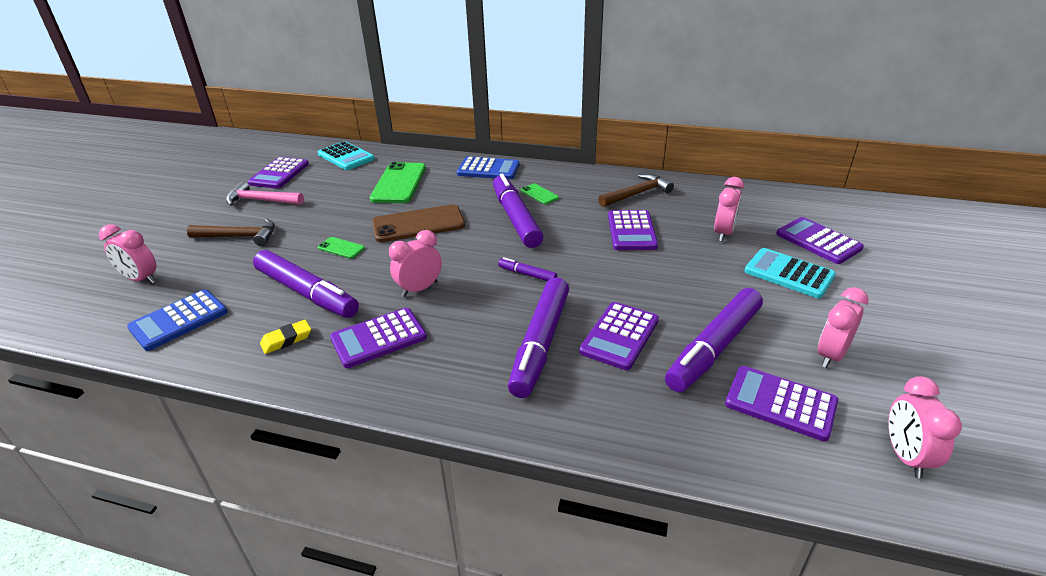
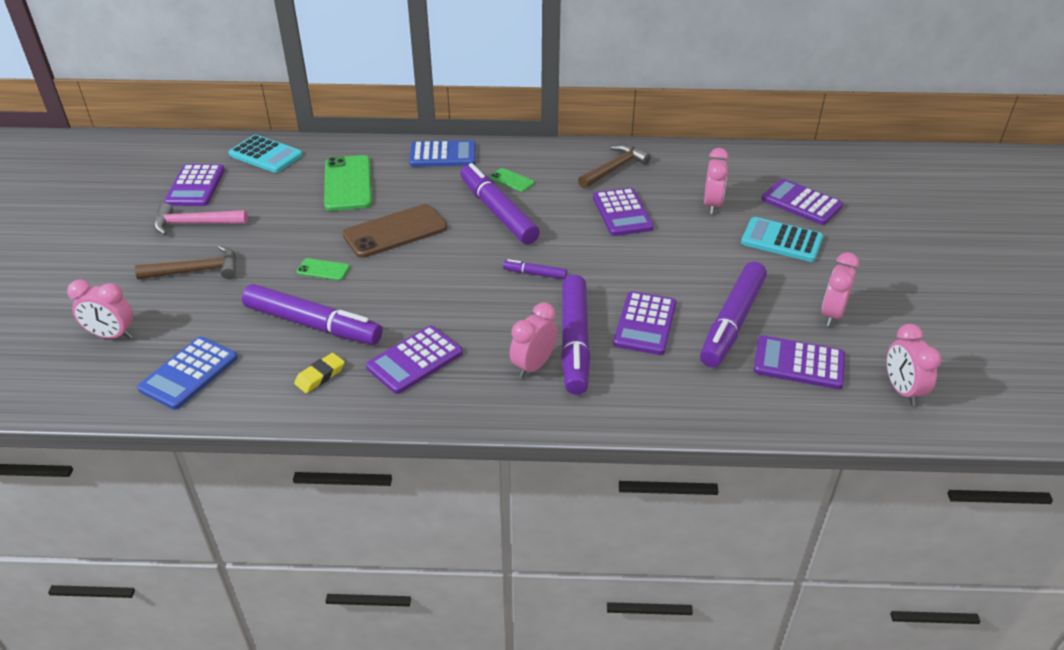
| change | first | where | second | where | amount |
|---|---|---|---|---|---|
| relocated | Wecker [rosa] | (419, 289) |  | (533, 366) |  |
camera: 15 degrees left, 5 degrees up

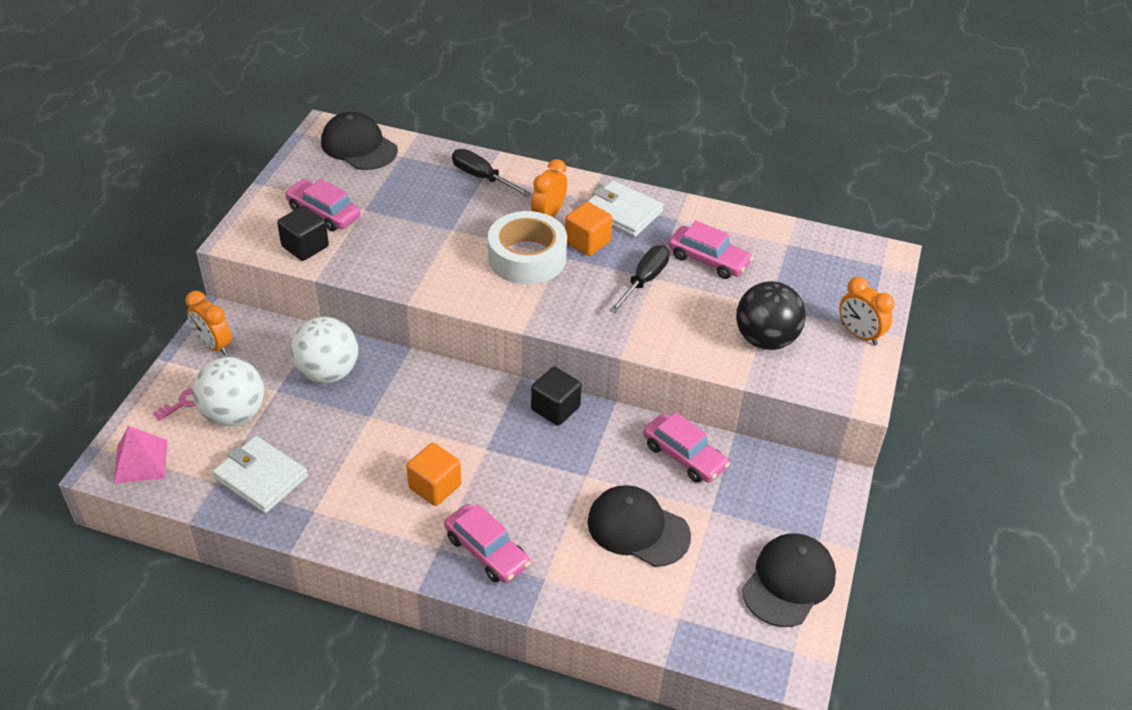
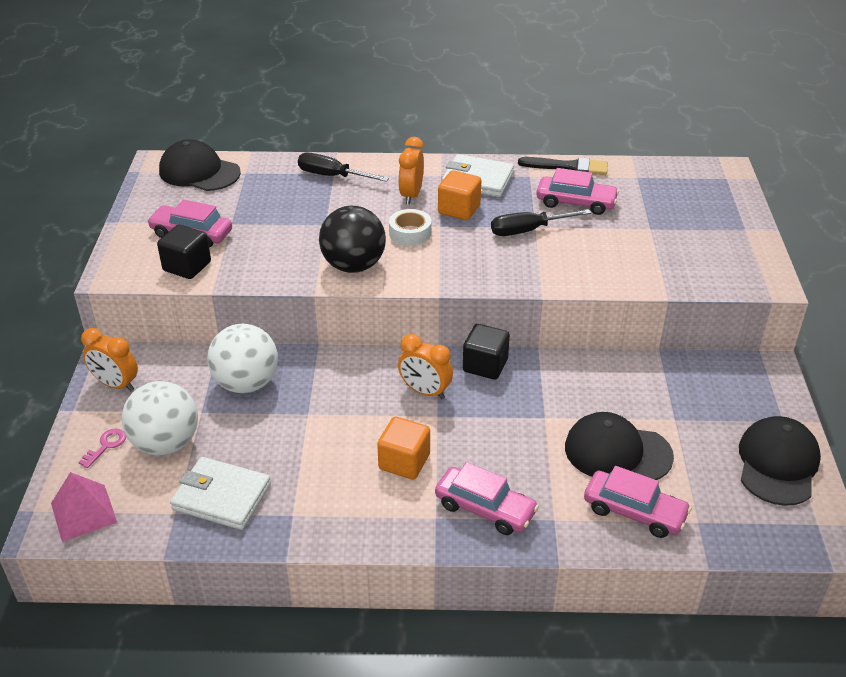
| change | first | where | second | where | amount |
|---|---|---|---|---|---|
| relocated | Ball [schwarz] | (765, 339) |  | (353, 266) |  |
| size | Klebeband [weiß] | (527, 258) |  | (410, 233) | x0.54 |
| relocated | Wecker [orange] | (859, 334) |  | (425, 391) |  |
| spun | Schraubenzieher [schwarz] | (644, 280) |  | (528, 230) | 120 degrees counterclockwise |
| appeared |  |  | Pinsel [schwarz] | (568, 167) |  |
| relocated | Auto [rosa] | (684, 456) |  | (634, 512) |  |
camera: 15 degrees left, 5 degrees down

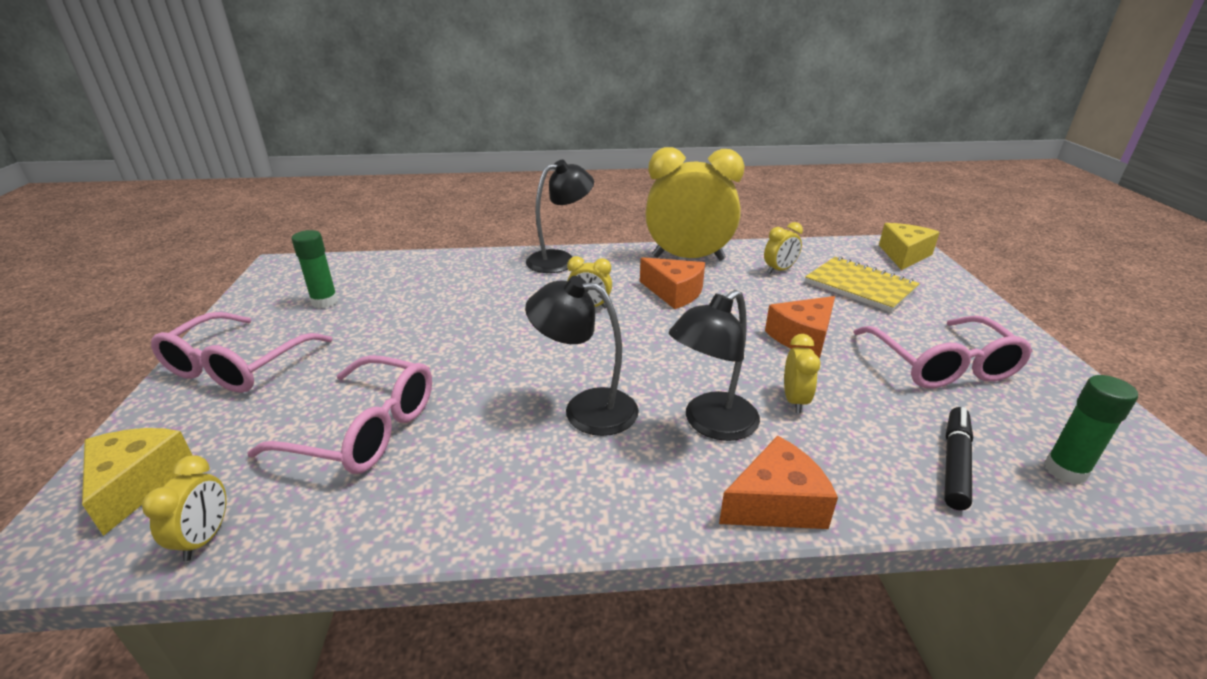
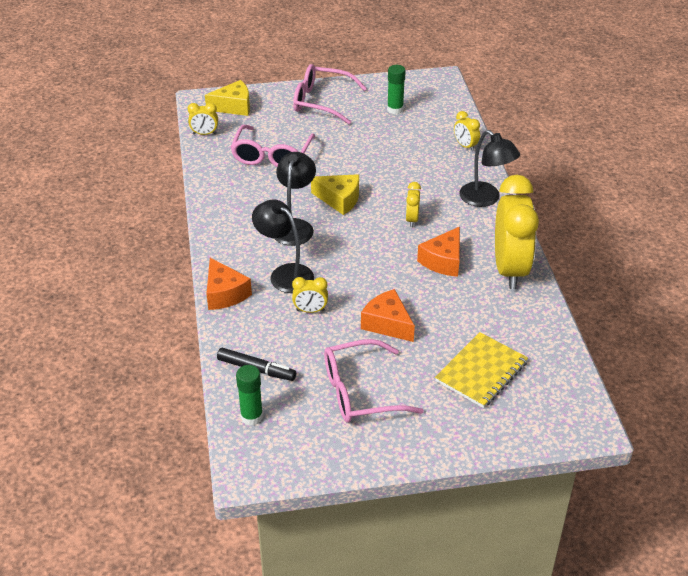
| change | first | where | second | where | amount |
|---|---|---|---|---|---|
| relocated | Käse [gelb] | (904, 255) |  | (339, 199) |  |
| relocated | Wecker [gelb] | (779, 270) |  | (465, 146) |  |
camera: 85 degrees right, 10 degrees up

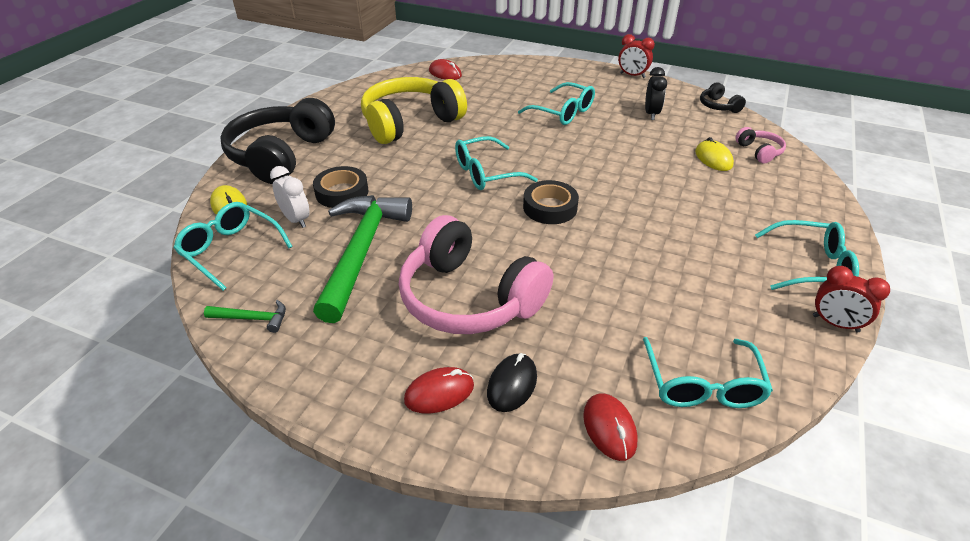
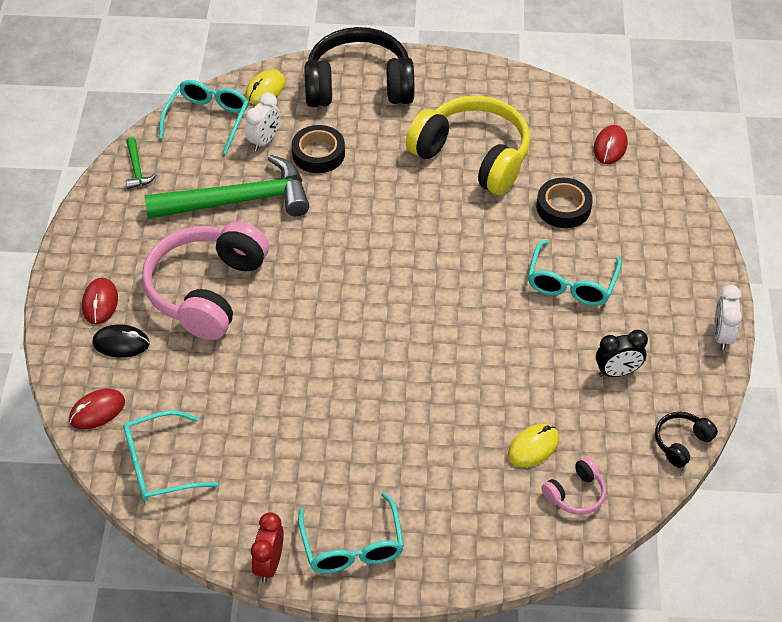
| change | first | where | second | where | amount |
|---|---|---|---|---|---|
| spun | Computermaus [rot] | (439, 393) |  | (100, 303) | 45 degrees clockwise |
| relocated | Klebeband [schwarz] | (550, 207) |  | (563, 207) |  |
| colour | Wecker [rot] | (632, 75) | Wecker [weiß] | (722, 336) |  |
| missing | Brille [türkis] | (486, 173) |  |  |  |
camera: 70 degrees right, 10 degrees up

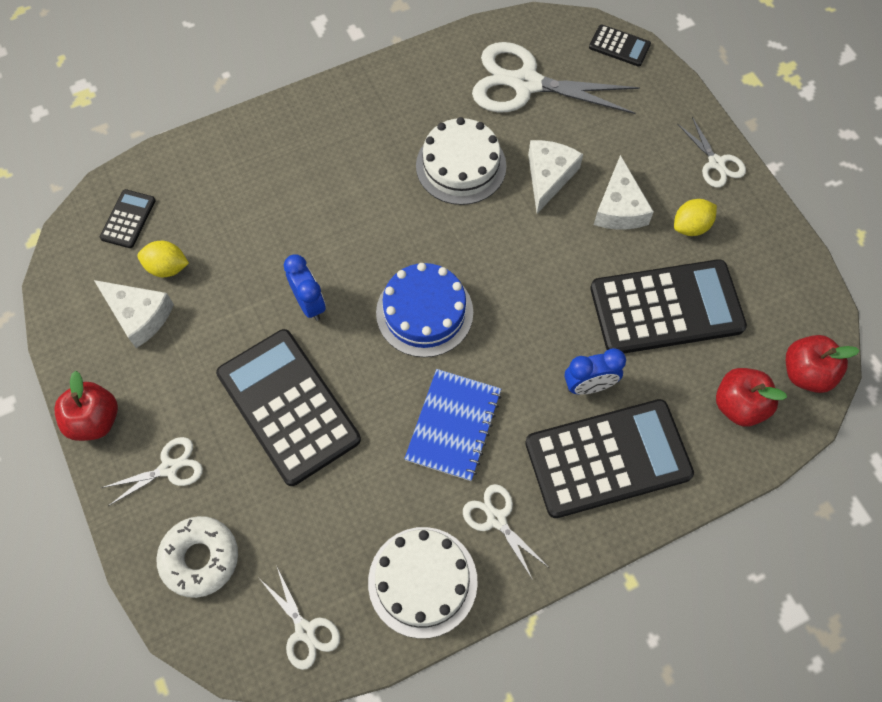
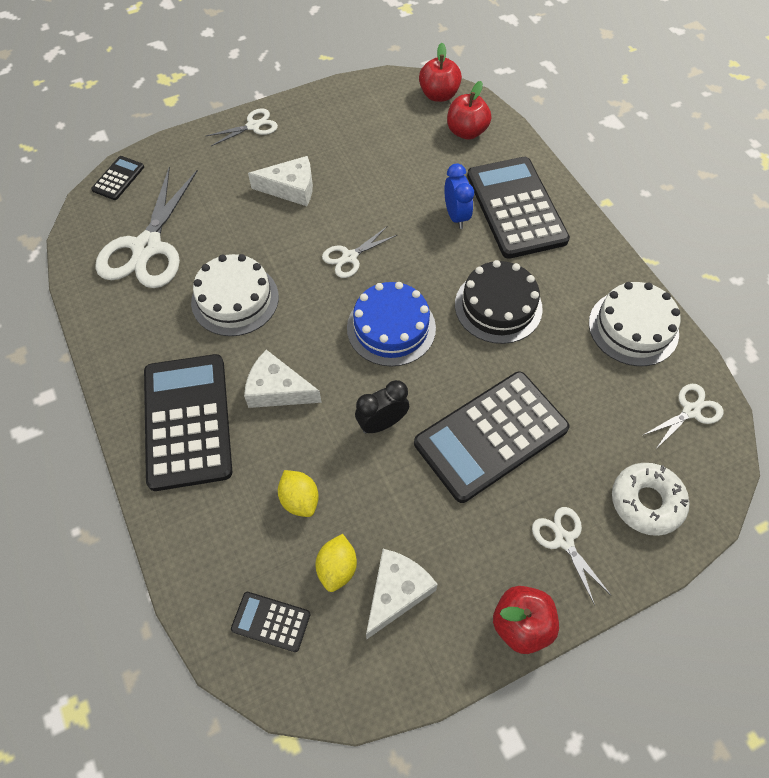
| change | first | where | second | where | amount |
|---|---|---|---|---|---|
| relocated | Taschenrechner [schwarz] | (666, 308) |  | (187, 421) |  |
| relocated | Käse [weiß] | (549, 176) |  | (277, 389) |  |
| relocated | Zitrone [gelb] | (691, 226) |  | (300, 499) |  |
| relocated | Schere [weiß] | (496, 519) |  | (350, 257) |  |
| colour | Wecker [blau] | (309, 303) | Wecker [schwarz] | (382, 423) |  |
| exchanged | Notizbuch [blau] | (453, 425) | Kuchen [schwarz] | (498, 306) |  |
camera: 90 degrees left, 5 degrees down

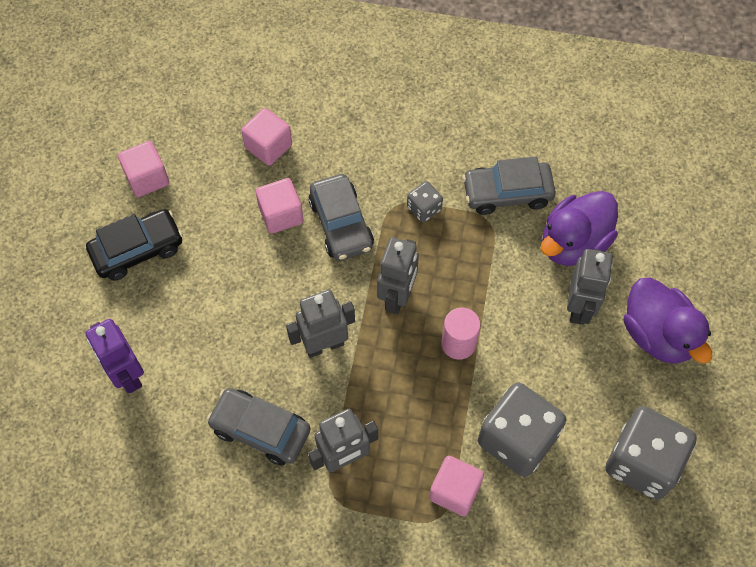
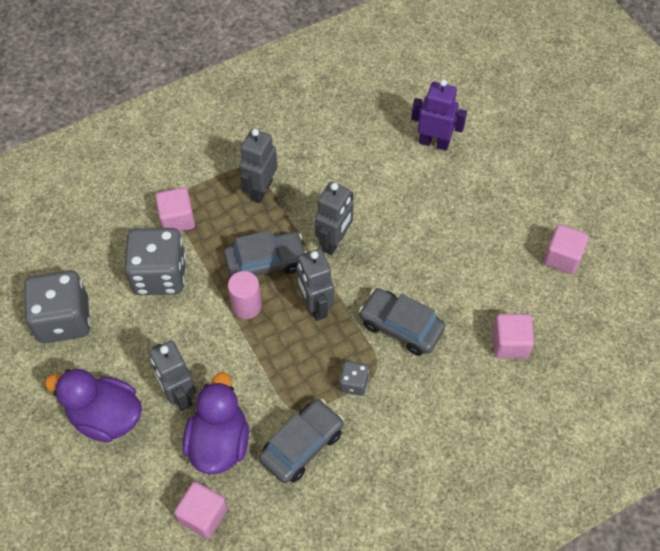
| change | first | where | second | where | amount |
|---|---|---|---|---|---|
| relocated | Kubus [rosa] | (281, 214) |  | (203, 515) |  |
| relocated | Auto [grau] | (260, 430) |  | (266, 262) |  |
| missing | Auto [schwarz] | (137, 250) |  |  |  |
camera: 140 degrees right, 5 degrees down

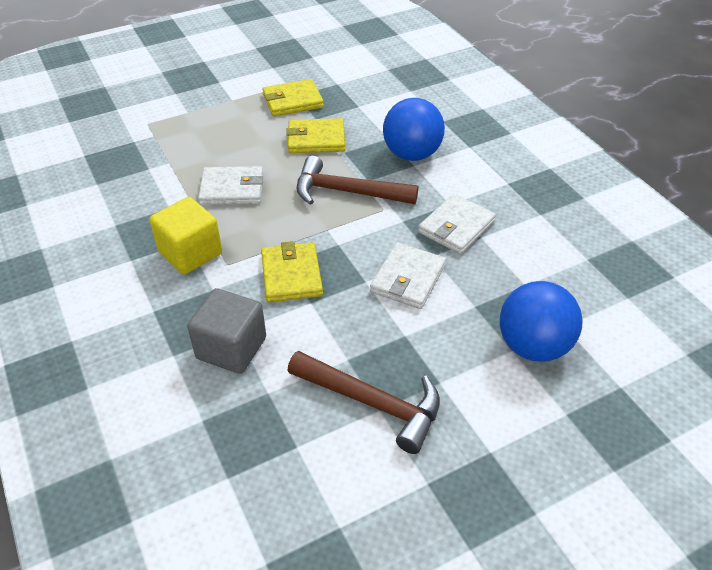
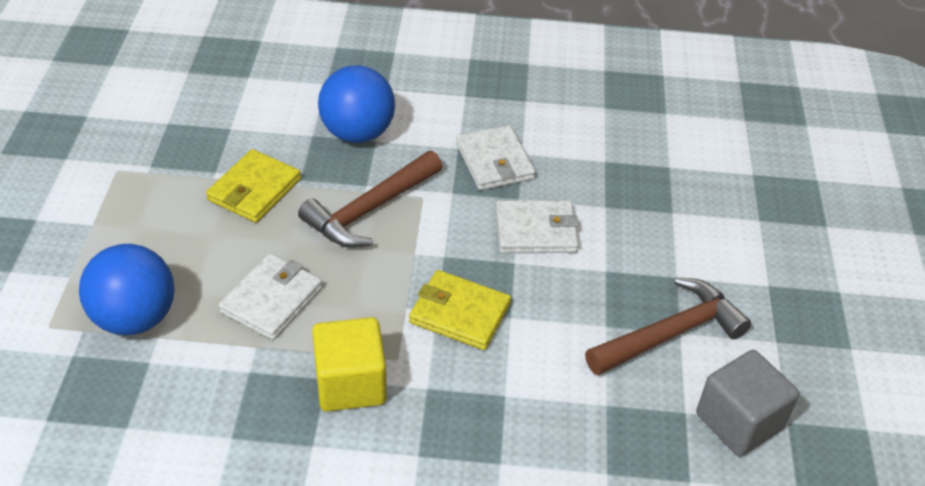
| change | first | where | second | where | amount |
|---|---|---|---|---|---|
| relocated | Ball [blau] | (533, 346) |  | (135, 318) |  |
| spun | Geldbörse [weiß] | (408, 278) |  | (535, 231) | 60 degrees counterclockwise |
| relocated | Kubus [grau] | (231, 348) |  | (739, 421) |  |
| missing | Geldbörse [gelb] | (293, 101) |  |  |  |
camera: 60 degrees left, 0 degrees up

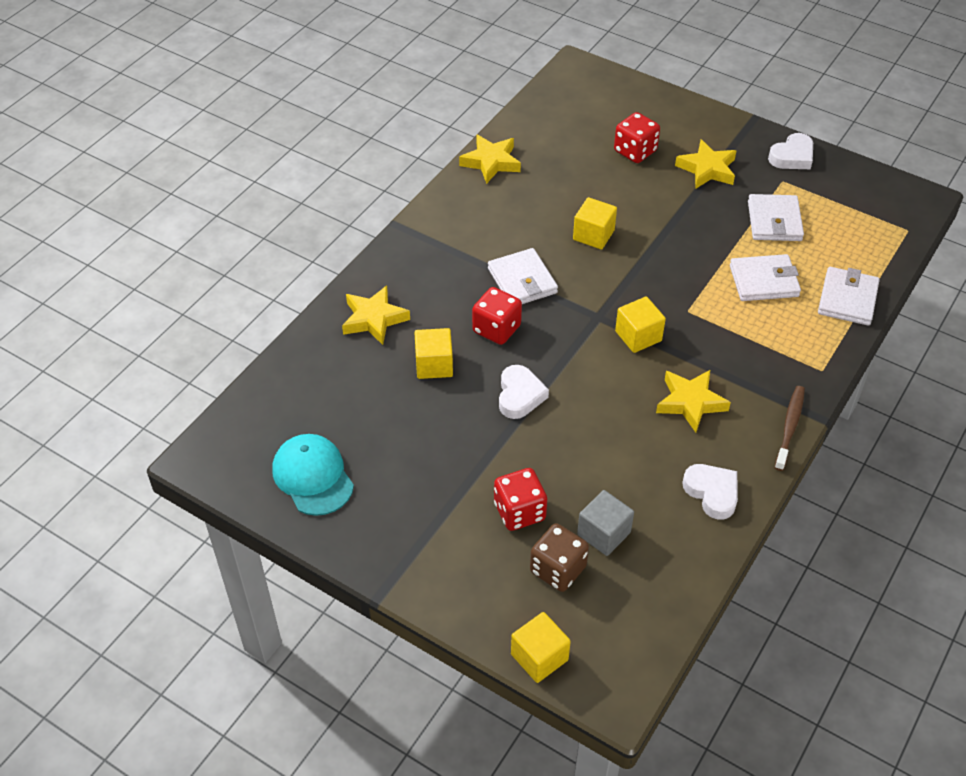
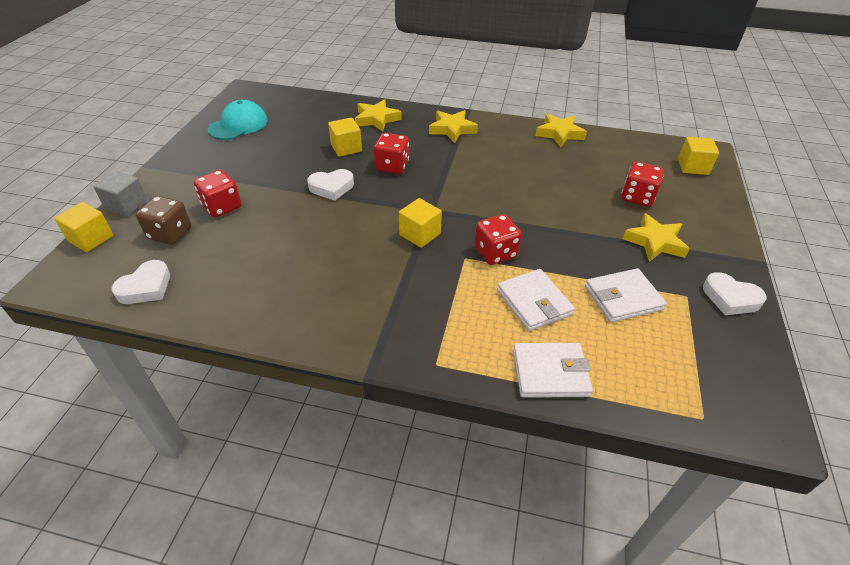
| change | first | where | second | where | amount |
|---|---|---|---|---|---|
| relocated | Kubus [grau] | (603, 533) |  | (126, 205) |  |
| relocated | Herz [weiß] | (712, 493) |  | (146, 287) |  |
| relocated | Stern [gelb] | (690, 402) |  | (452, 129) |  |
| appeared |  |  | Spielwürfel [rot] | (495, 253) |  |
| relocated | Kubus [gelb] | (593, 235) |  | (693, 167) |  |
| missing | Geldbörse [weiß] | (522, 281) |  |  |  |
| missing | Zahnbürste [braun] | (790, 427) |  |  |  |
camera: 70 degrees right, 5 degrees down

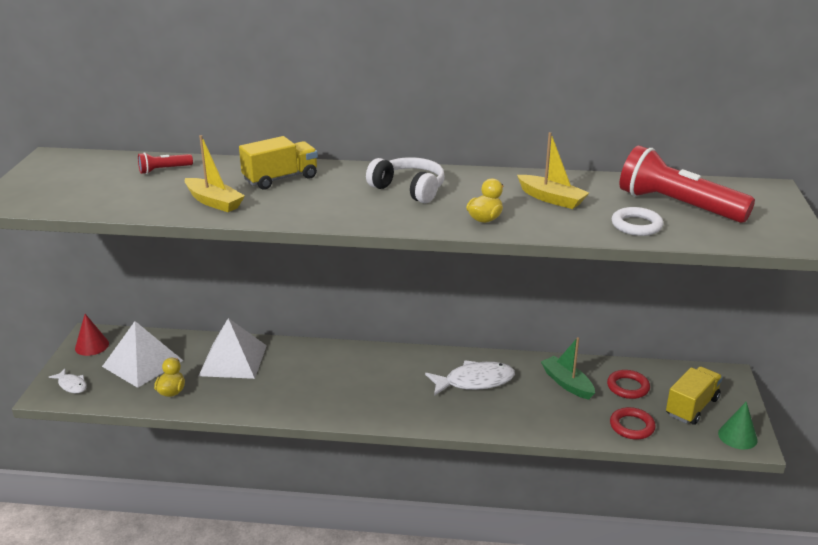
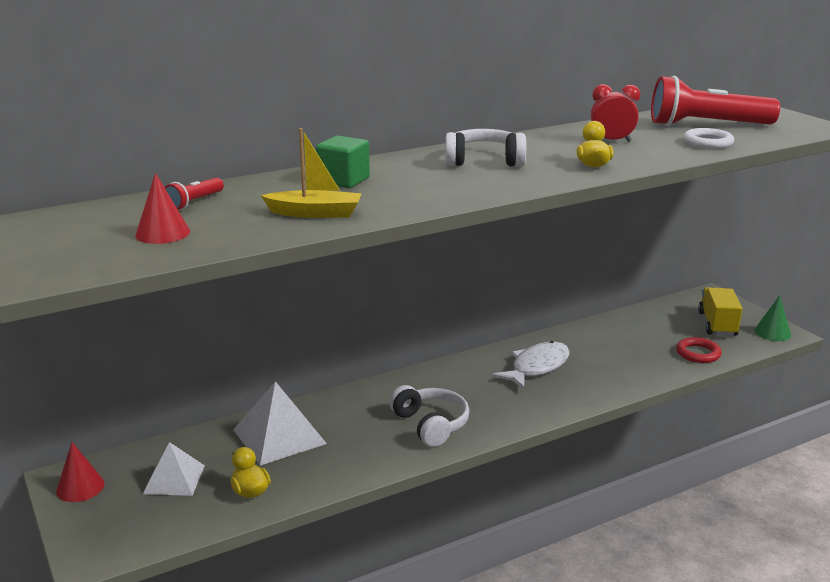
| change | first | where | second | where | amount |
|---|---|---|---|---|---|
| appeared |  |  | Kegel [rot] | (162, 233) |  |
| size | Pyramide [weiß] | (142, 363) |  | (174, 479) | x0.65 |
| exchanged | Lastwagen [gelb] | (280, 179) | Kubus [grün] | (343, 181) |  |
| appeared |  |  | Kopfhörer [weiß] | (431, 424) |  |
| exchanged | Boot [gelb] | (551, 199) | Wecker [rot] | (612, 141) |  |
| missing | Fisch [weiß] | (71, 385) |  |  |  |
| missing | Boot [grün] | (567, 383) |  |  |  |
| missing | Ring [rot] | (628, 387) |  |  |  |
camera: 35 degrees left, 5 degrees down

